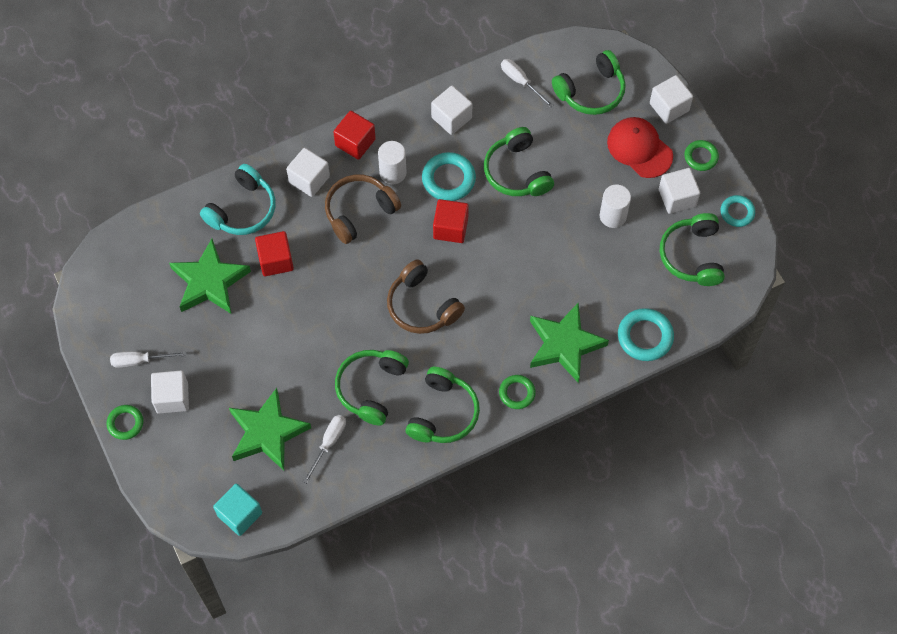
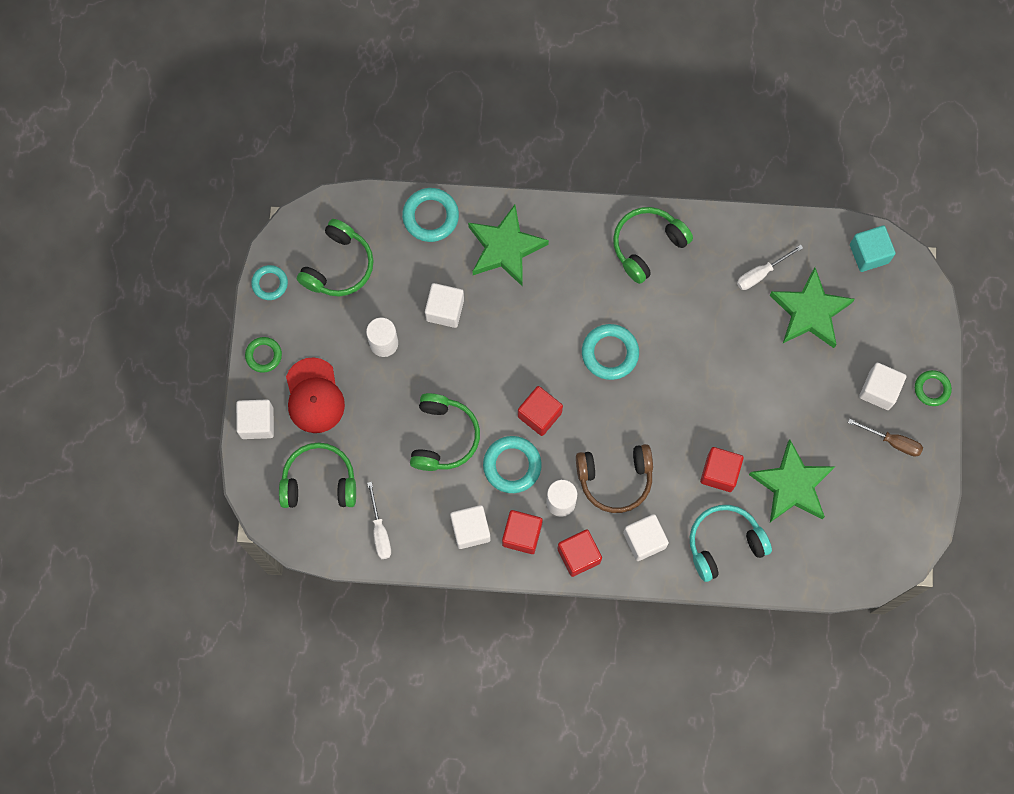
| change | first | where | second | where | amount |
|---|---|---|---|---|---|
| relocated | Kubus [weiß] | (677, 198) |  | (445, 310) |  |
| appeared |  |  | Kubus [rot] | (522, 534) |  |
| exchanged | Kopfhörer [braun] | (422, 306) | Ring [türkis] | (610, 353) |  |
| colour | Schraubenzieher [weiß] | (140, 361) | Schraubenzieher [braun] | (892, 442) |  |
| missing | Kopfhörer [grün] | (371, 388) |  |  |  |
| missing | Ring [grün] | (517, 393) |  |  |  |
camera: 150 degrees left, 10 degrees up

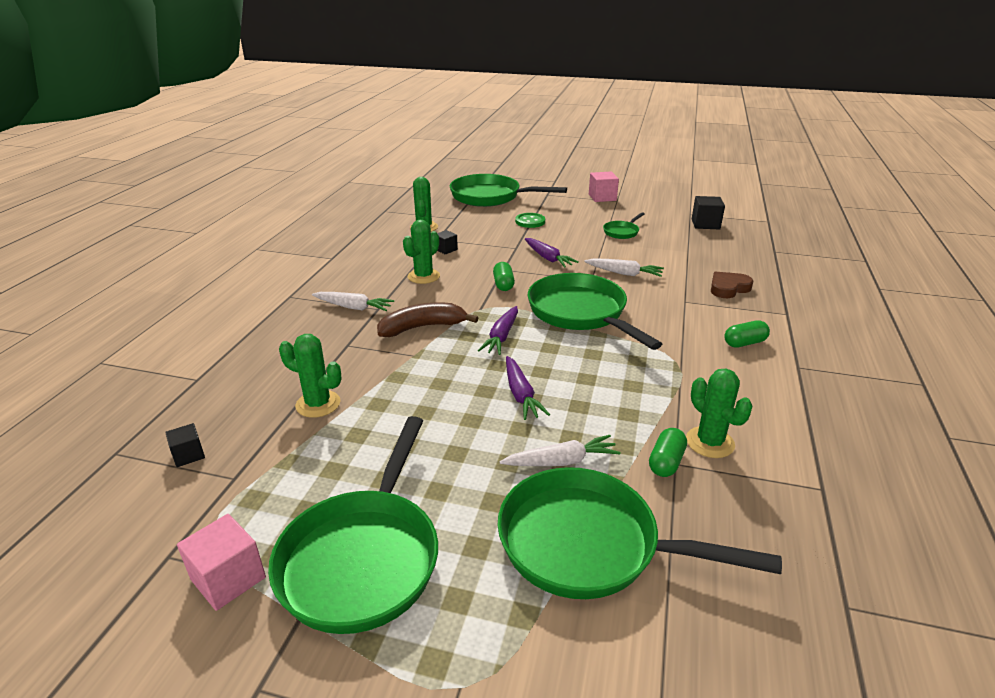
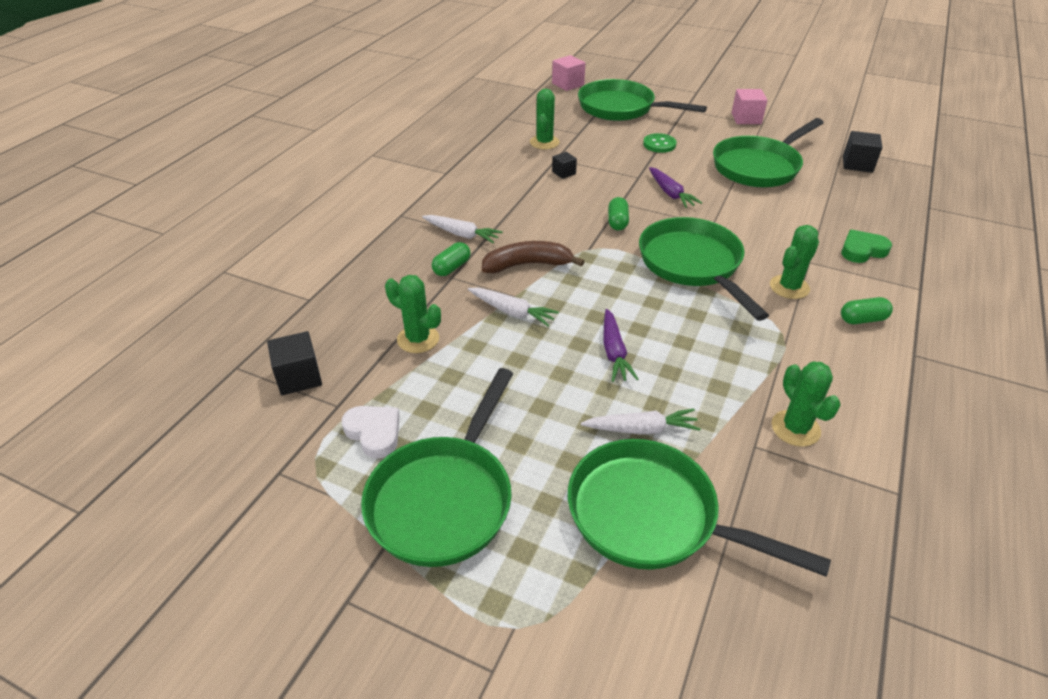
| change | first | where | second | where | amount |
|---|---|---|---|---|---|
| size | Kubus [schwarz] | (188, 455) |  | (299, 377) | x1.63 |
| appeared |  |  | Herz [weiß] | (374, 433) |  |
| relocated | Kapsel [grün] | (666, 462) |  | (452, 267) |  |
| relocated | Karotte [weiß] | (624, 273) |  | (512, 311) |  |
| relocated | Kubus [rosa] | (228, 578) |  | (568, 84) |  |
| size | Pfanne [grün] | (622, 232) |  | (759, 167) | x2.21 |
| relocated | Kaktus [grün] | (423, 276) |  | (789, 287) |  |
| colour | Herz [braun] | (728, 288) | Herz [grün] | (862, 250) |  |
| missing | Karotte [lila] | (502, 336) |  |  |  |
camera: 10 degrees right, 10 degrees up

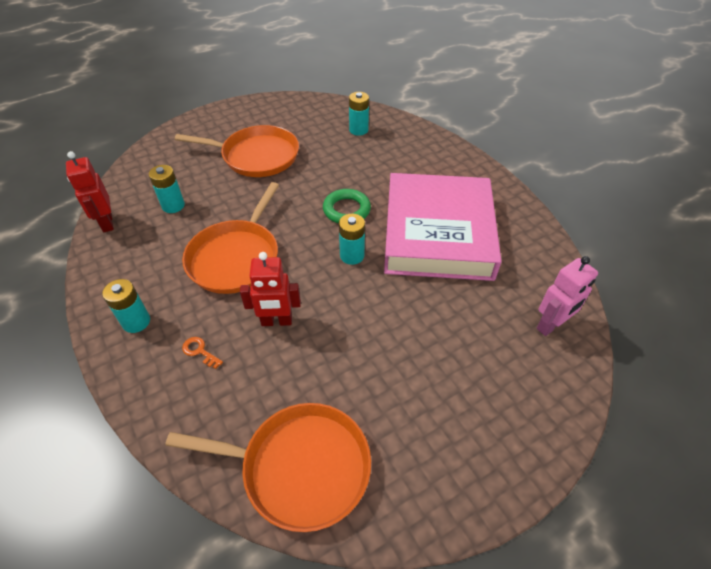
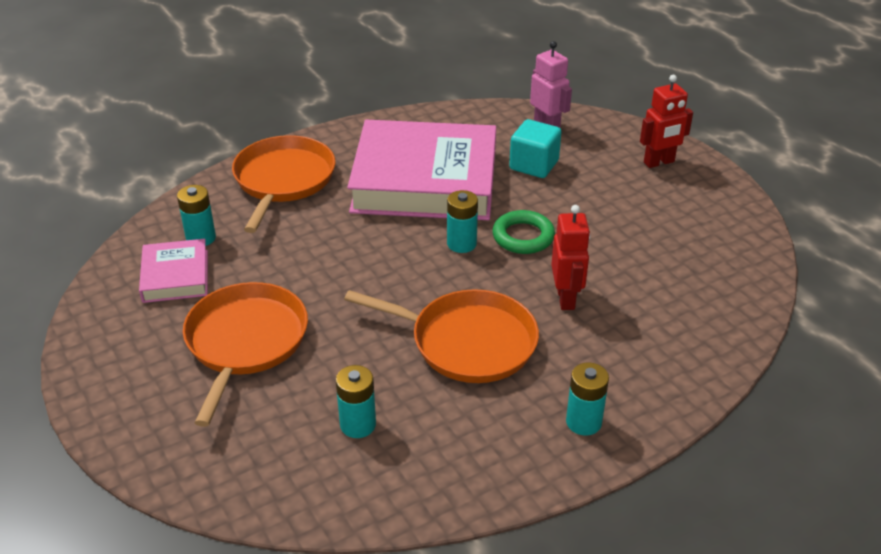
| change | first | where | second | where | amount |
|---|---|---|---|---|---|
| appeared |  |  | Buch [rosa] | (175, 276) |  |
| relocated | Pfanne [orange] | (299, 467) |  | (283, 180) |  |
| relocated | Ring [grün] | (346, 210) |  | (523, 237) |  |
| appeared |  |  | Kubus [türkis] | (534, 165) |  |
| relocated | Roboter [rot] | (107, 223) |  | (659, 162) |  |
| missing | Schlüssel [orange] | (200, 351) |  |  |  |
camera: 90 degrees left, 10 degrees down

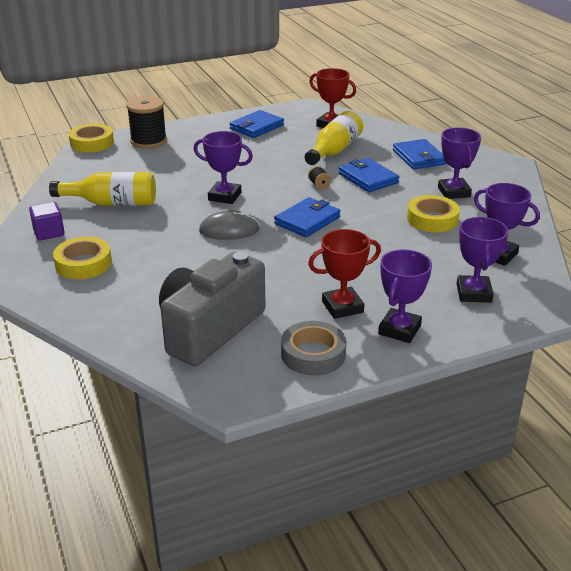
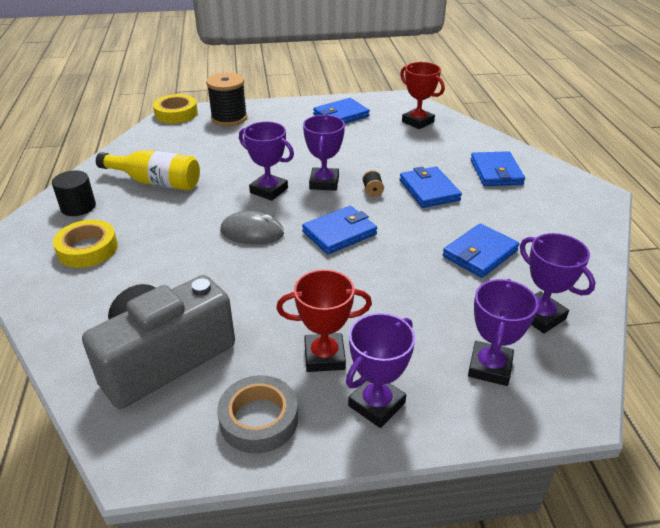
| change | first | where | second | where | amount |
|---|---|---|---|---|---|
| exchanged | Kubus [lila] | (49, 232) | Vollzylinder [schwarz] | (78, 207) |  |
| relocated | Pokal [lila] | (454, 192) |  | (324, 183) |  |
| exchanged | Klebeband [gelb] | (432, 219) | Geldbörse [blau] | (480, 253) |  |
| missing | Flasche [gelb] | (334, 151) |  |  |  |
camera: 15 degrees right, 5 degrees up

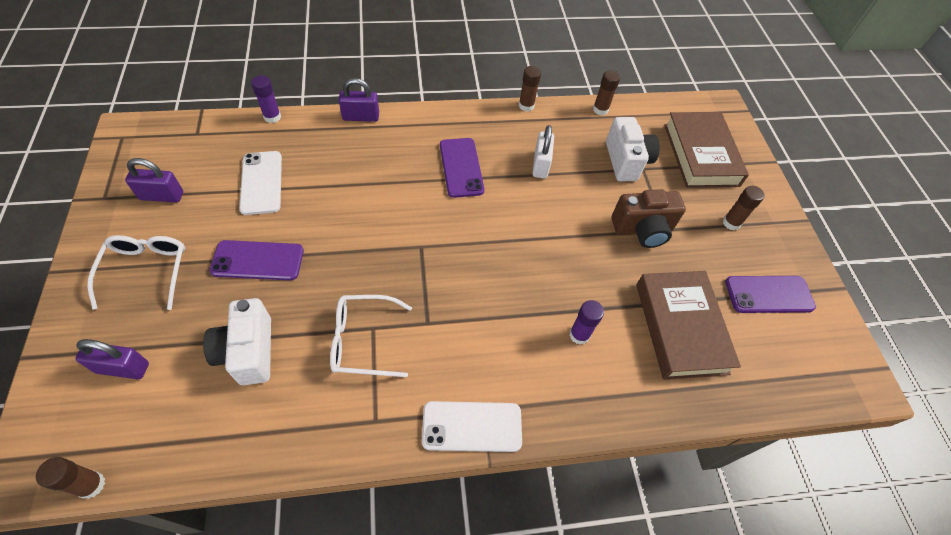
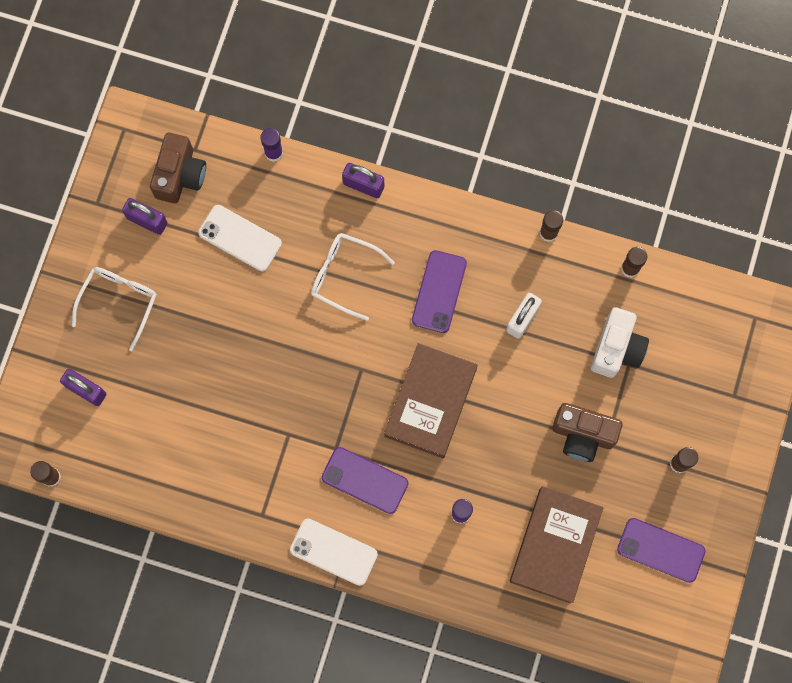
| change | first | where | second | where | amount |
|---|---|---|---|---|---|
| appeared |  |  | Kamera [braun] | (180, 175) |  |
| spun | Handy [weiß] | (261, 182) |  | (240, 238) | 75 degrees counterclockwise |
| relocated | Brille [weiß] | (363, 340) |  | (344, 275) |  |
| relocated | Handy [lila] | (258, 260) |  | (365, 480) |  |
| relocated | Buch [braun] | (700, 155) |  | (430, 402) |  |
| missing | Kamera [weiß] | (248, 352) |  |  |  |
camera: 30 degrees right, 20 degrees up

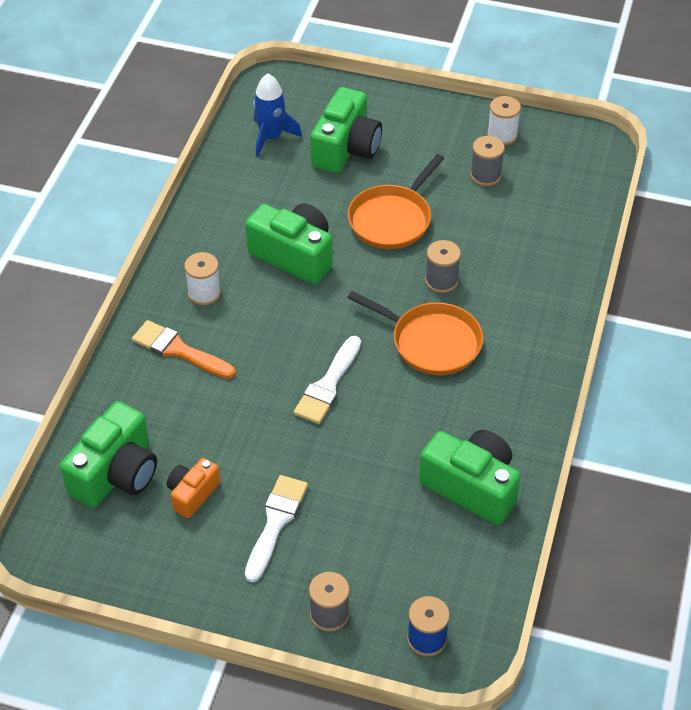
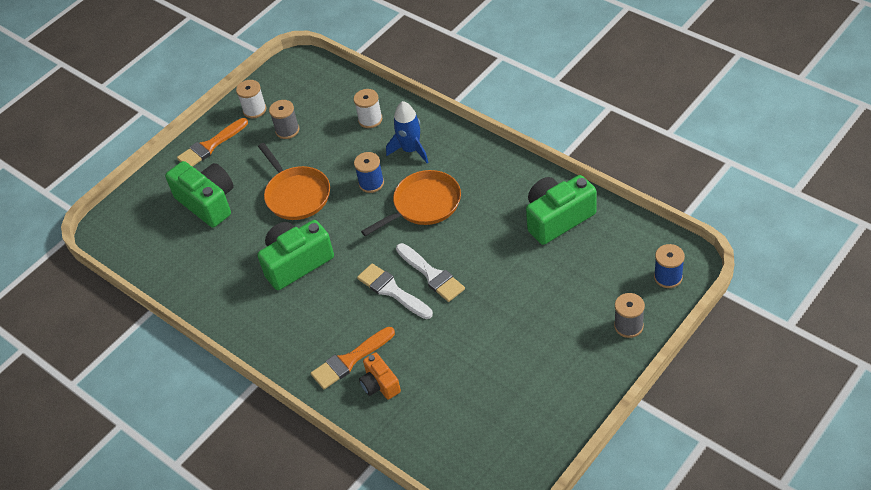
| change | first | where | second | where | amount |
|---|---|---|---|---|---|
| appeared |  |  | Pinsel [orange] | (210, 146) |  |
| relocated | Garnrolle [weiß] | (204, 293) |  | (370, 119) |  |
| colour | Garnrolle [grau] | (441, 281) | Garnrolle [blau] | (371, 183) |  |
| relocated | Pinsel [weiß] | (275, 522) |  | (392, 291) |  |
| relocated | Kamera [orange] | (192, 494) |  | (380, 384) |  |
| relocated | Rakete [blau] | (271, 137) |  | (411, 150) |  |
| missing | Kamera [grün] | (116, 473) |  |  |  |
camera: 60 degrees left, 0 degrees up

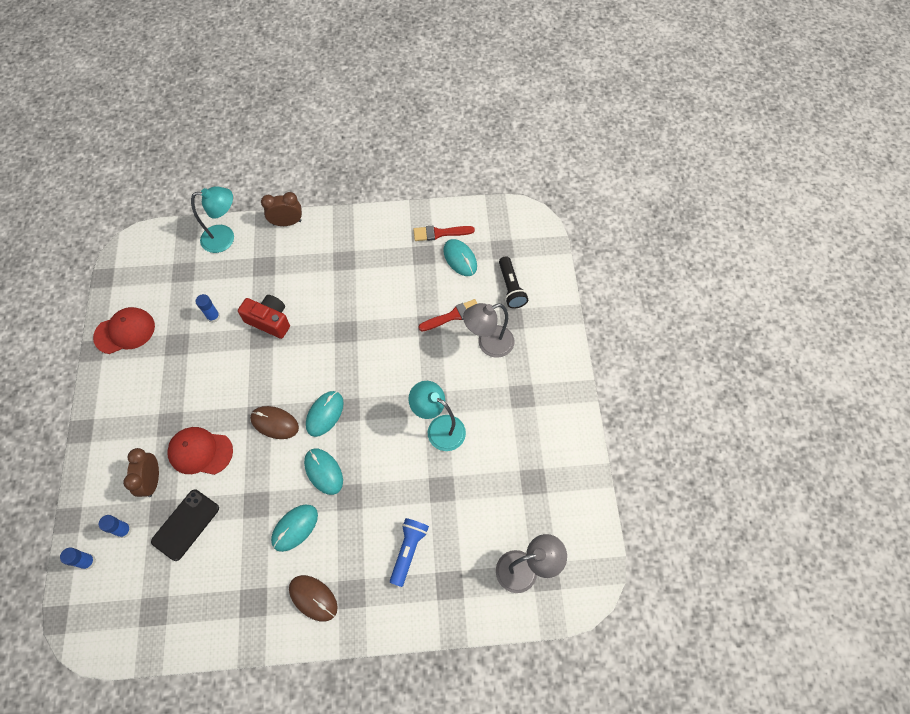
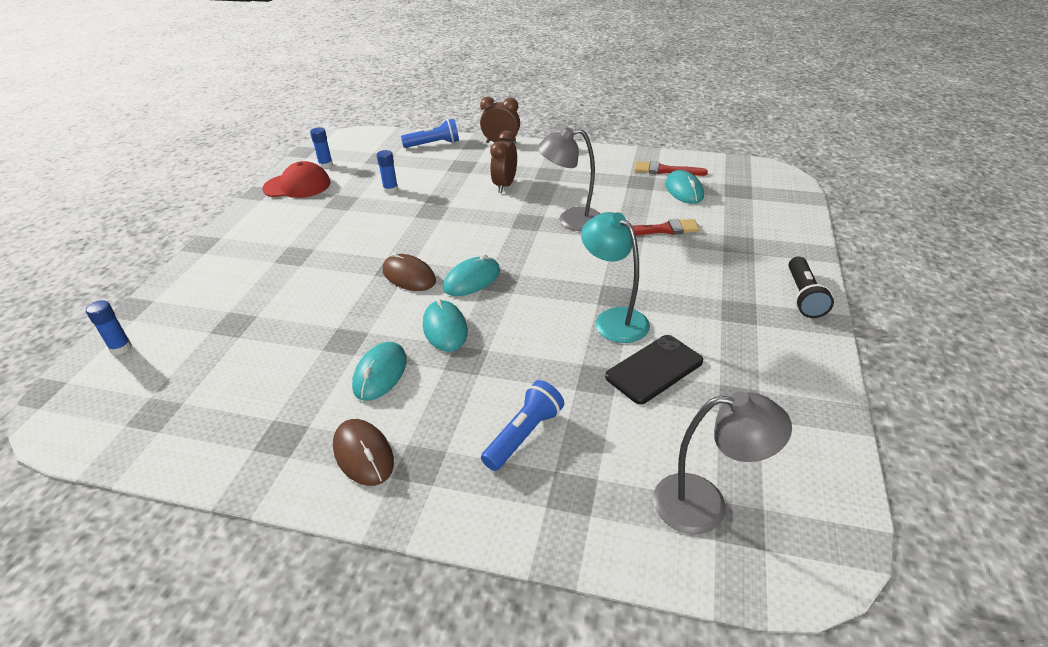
| change | first | where | second | where | amount |
|---|---|---|---|---|---|
| relocated | Klebestift [blau] | (124, 530) |  | (326, 165) |  |
| spun | Computermaus [türkis] | (295, 528) |  | (380, 373) | 45 degrees counterclockwise |
| exchanged | Lampe [türkis] | (225, 238) | Taschenlampe [blau] | (434, 144) |  |
| relocated | Wecker [braun] | (152, 480) |  | (505, 185) |  |
| relocated | Lampe [grau] | (488, 344) |  | (571, 220) |  |
| relocated | Handy [schwarz] | (185, 524) |  | (654, 369) |  |
| relocated | Taschenlampe [schwarz] | (511, 288) |  | (803, 297) |  |
| missing | Kappe [rot] | (200, 452) |  |  |  |
| missing | Kamera [rot] | (269, 321) |  |  |  |
camera: 20 degrees right, 25 degrees down

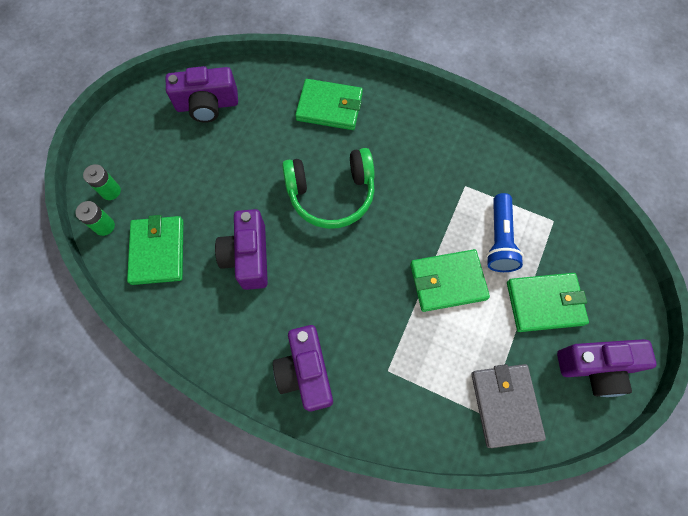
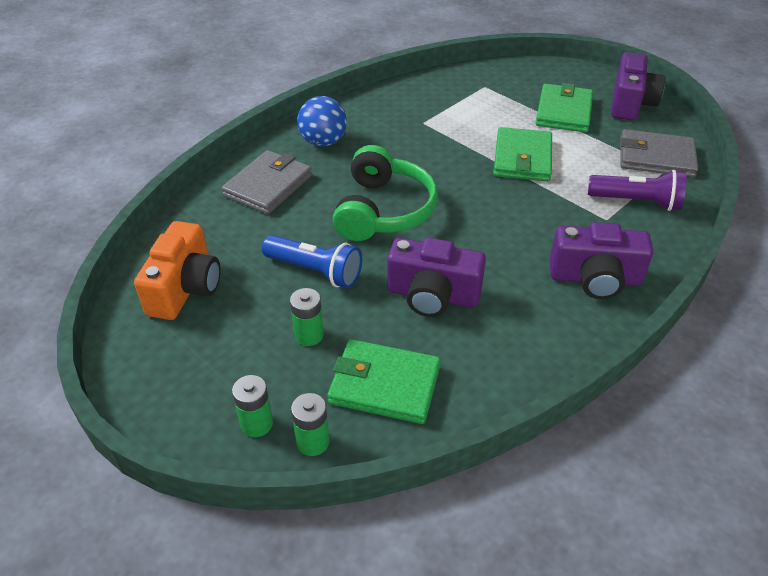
| change | first | where | second | where | amount |
|---|---|---|---|---|---|
| colour | Kamera [lila] | (207, 105) | Kamera [orange] | (185, 288) |  |
| colour | Geldbörse [grün] | (329, 107) | Geldbörse [grau] | (268, 185) |  |
| relocated | Taschenlampe [blau] | (499, 240) |  | (315, 271) |  |
| appeared |  |  | Batterie [grün] | (309, 335) |  |
| appeared |  |  | Ball [blau] | (323, 142) |  |
| appeared |  |  | Taschenlampe [lila] | (636, 202) |  |
camera: 70 degrees left, 25 degrees down

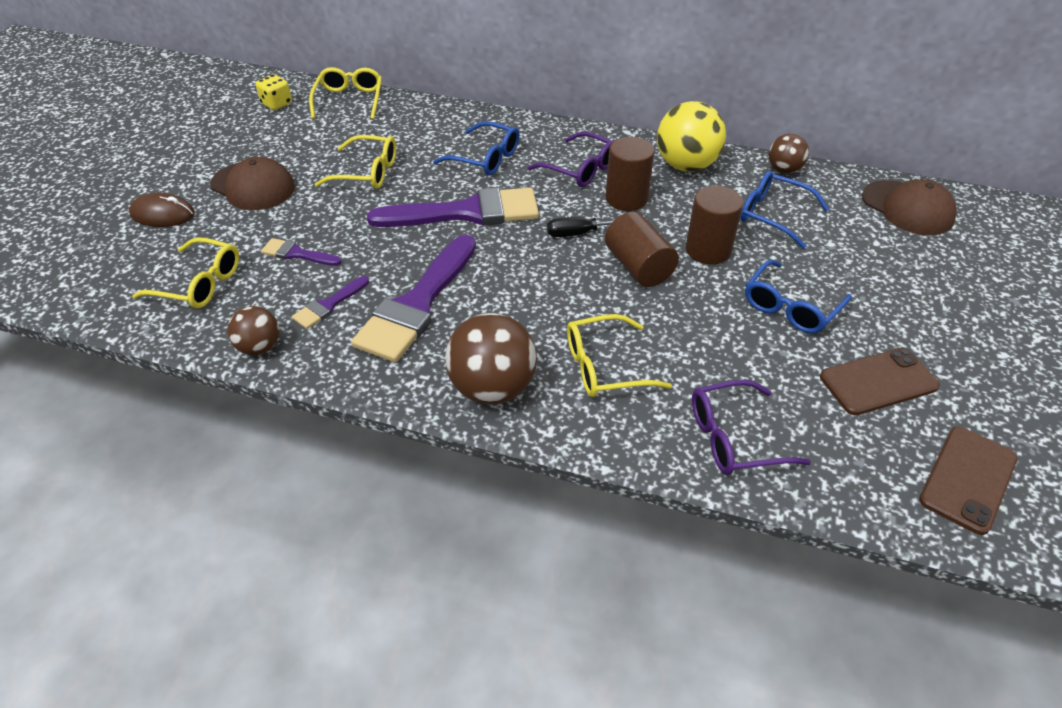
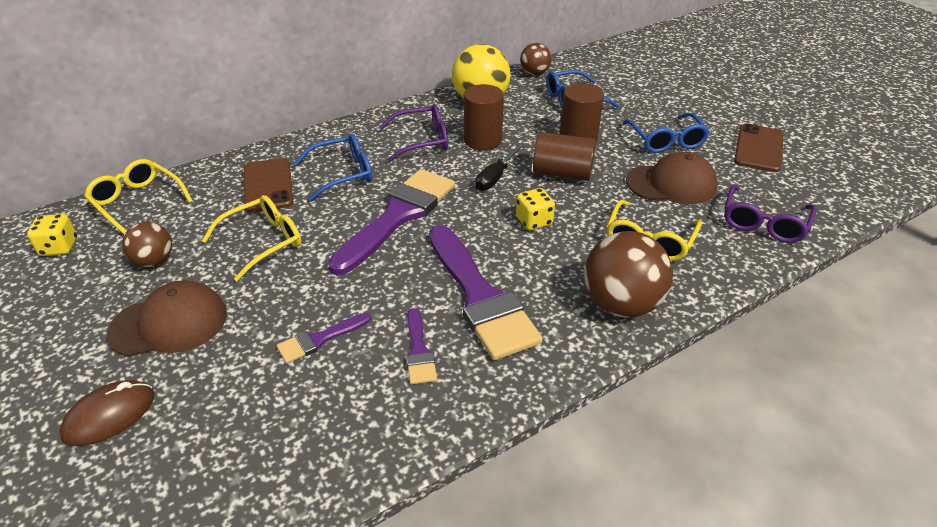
| change | first | where | second | where | amount |
|---|---|---|---|---|---|
| relocated | Ball [braun] | (259, 347) |  | (154, 261) |  |
| relocated | Handy [braun] | (968, 479) |  | (268, 185) |  |
| appeared |  |  | Spielwürfel [gelb] | (534, 221) |  |
| relocated | Kappe [braun] | (907, 208) |  | (671, 184) |  |
| missing | Brille [gelb] | (199, 284) |  |  |  |
camera: 50 degrees left, 5 degrees down

